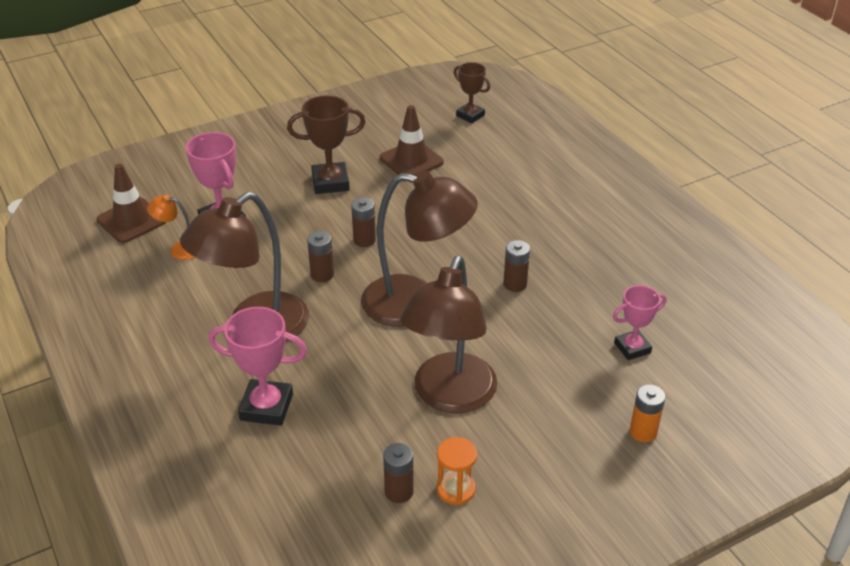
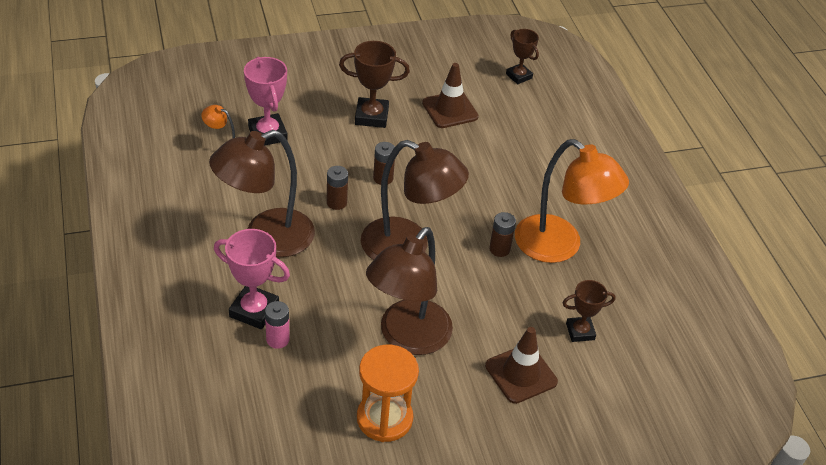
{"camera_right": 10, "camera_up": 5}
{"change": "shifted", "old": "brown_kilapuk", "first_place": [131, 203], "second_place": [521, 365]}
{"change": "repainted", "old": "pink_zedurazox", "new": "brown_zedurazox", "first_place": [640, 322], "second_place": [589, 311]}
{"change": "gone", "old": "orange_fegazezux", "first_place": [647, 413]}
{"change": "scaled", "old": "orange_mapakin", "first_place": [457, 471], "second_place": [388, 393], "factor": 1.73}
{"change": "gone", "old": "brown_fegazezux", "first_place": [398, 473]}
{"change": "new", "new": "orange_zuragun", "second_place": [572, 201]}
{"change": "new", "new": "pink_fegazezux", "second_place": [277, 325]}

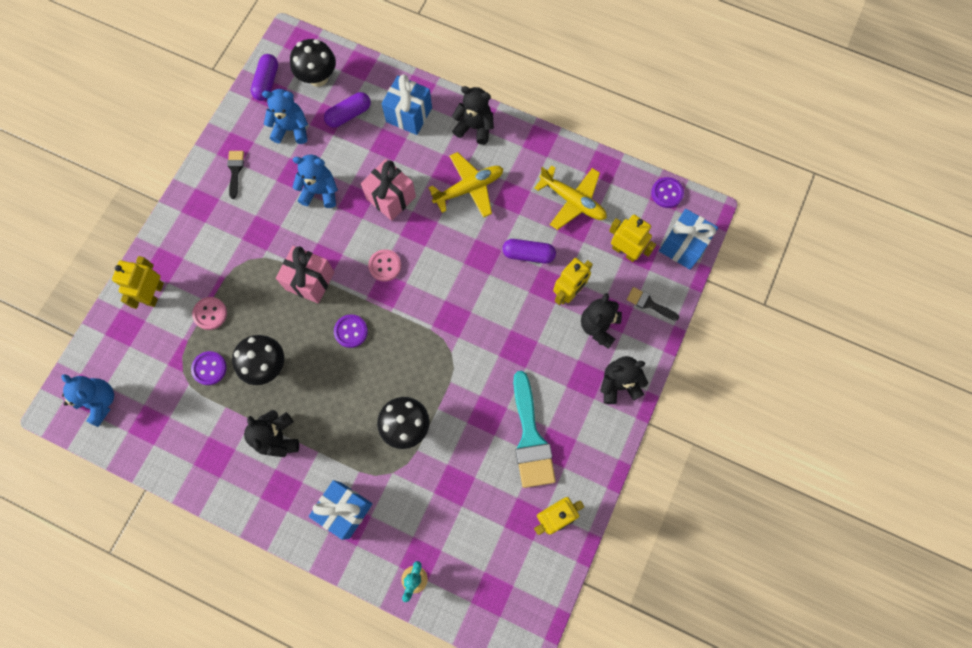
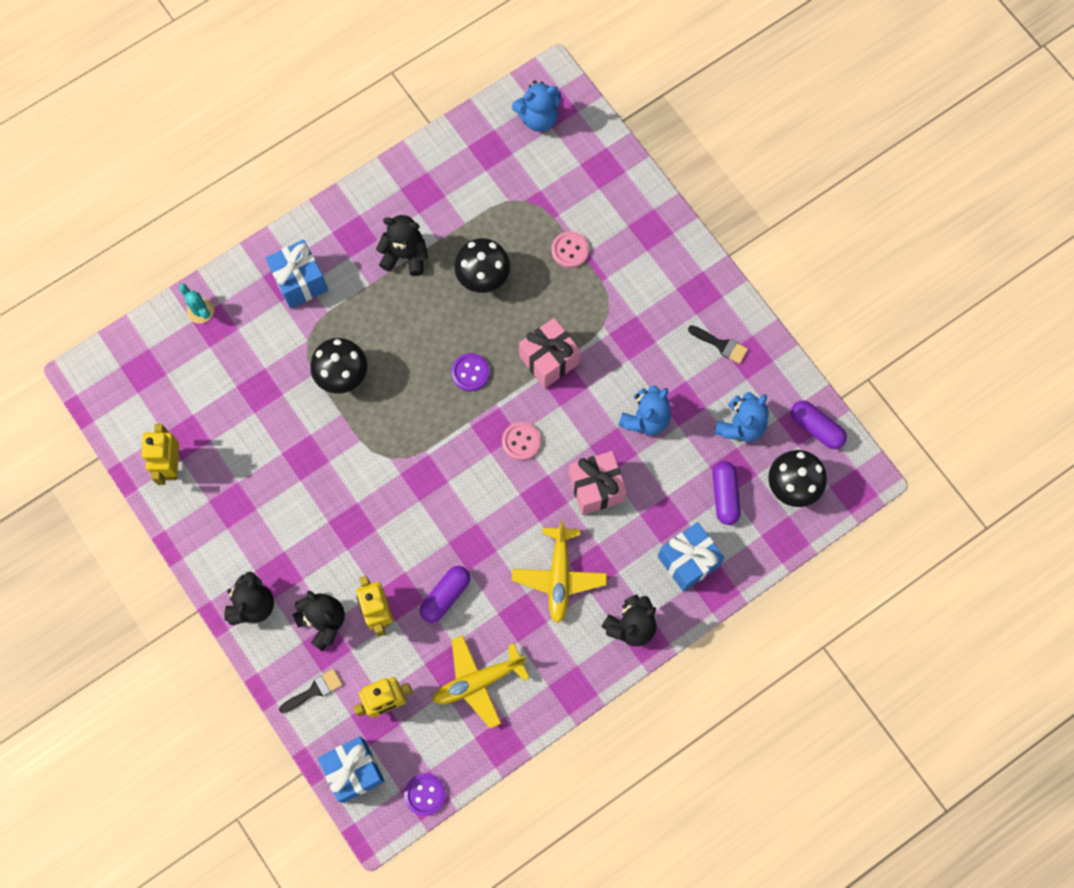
{"camera_right": 120, "camera_up": 0}
{"change": "gone", "old": "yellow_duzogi", "first_place": [138, 282]}
{"change": "gone", "old": "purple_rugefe", "first_place": [209, 368]}
{"change": "gone", "old": "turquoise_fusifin", "first_place": [534, 429]}

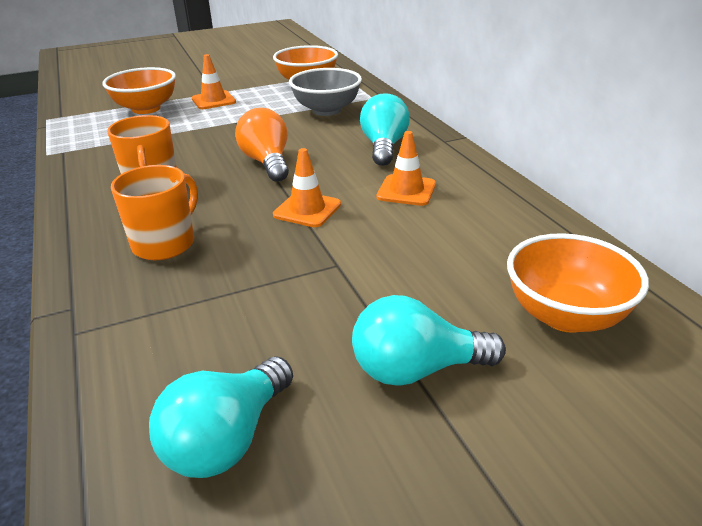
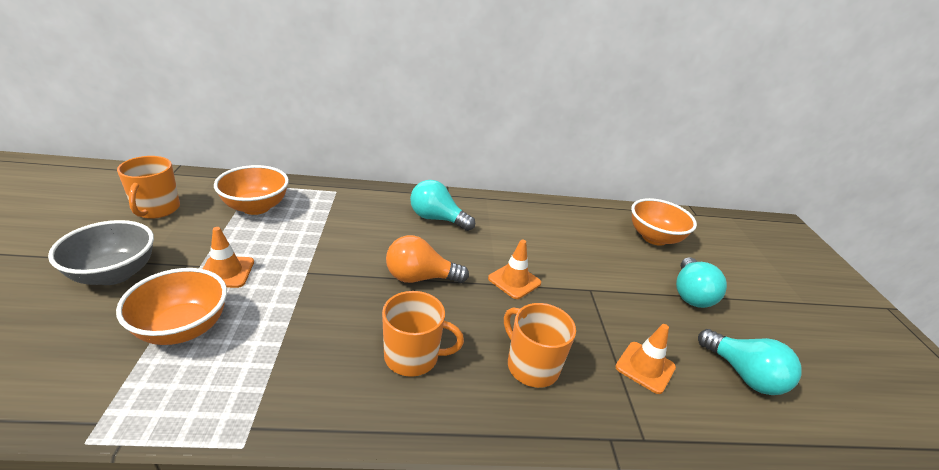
{"camera_right": -75, "camera_up": 0}
{"change": "shifted", "old": "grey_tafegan", "first_place": [325, 92], "second_place": [101, 252]}
{"change": "shifted", "old": "orange_kilapuk", "first_place": [406, 168], "second_place": [645, 359]}
{"change": "new", "new": "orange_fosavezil", "second_place": [148, 187]}

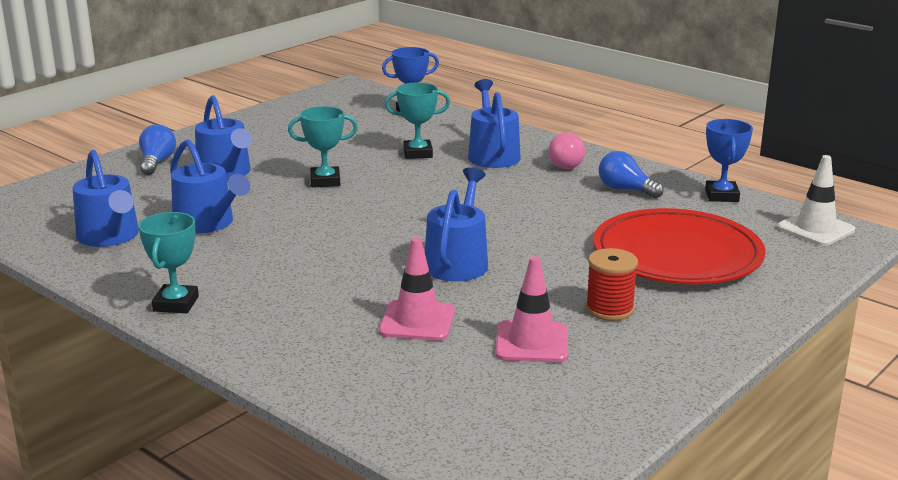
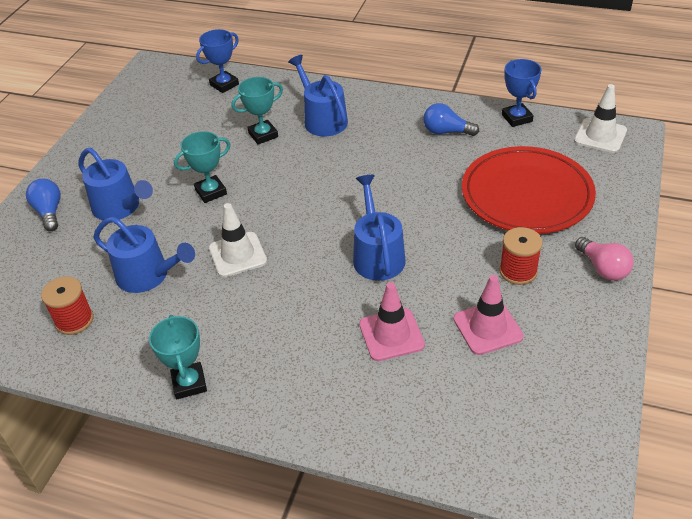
{"camera_right": -20, "camera_up": 20}
{"change": "shifted", "old": "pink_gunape", "first_place": [566, 150], "second_place": [604, 259]}
{"change": "swapped", "old": "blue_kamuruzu", "new": "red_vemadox", "first_place": [106, 198], "second_place": [67, 306]}
{"change": "new", "new": "white_kilapuk", "second_place": [238, 240]}

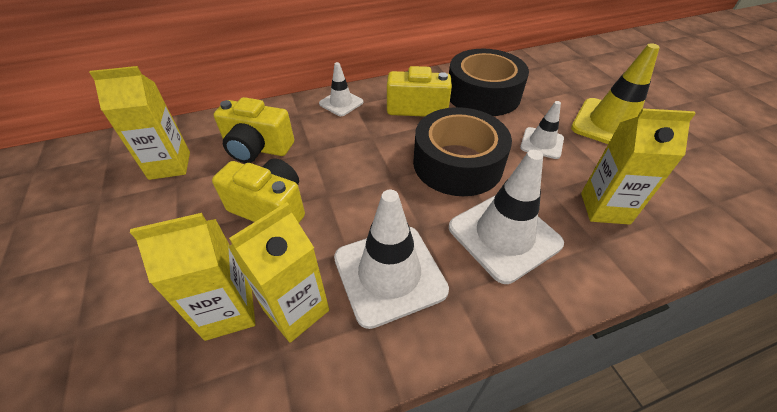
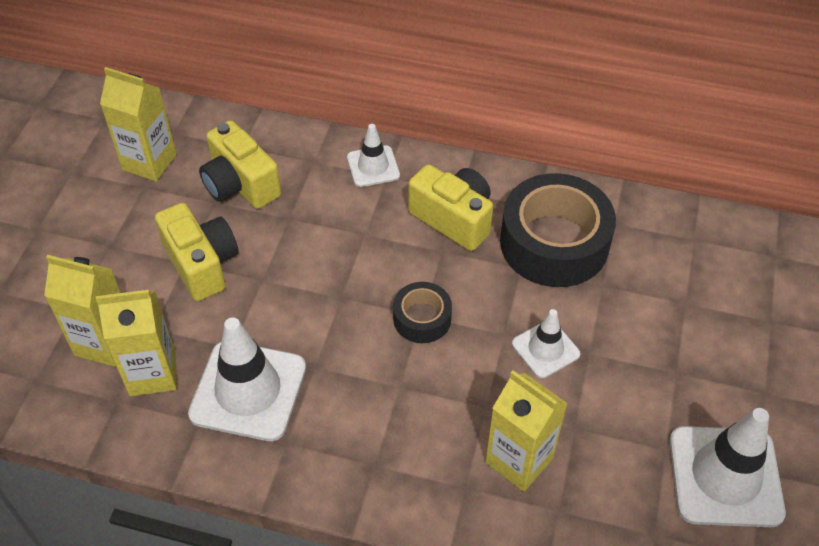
{"camera_right": 35, "camera_up": 5}
{"change": "gone", "old": "yellow_kilapuk", "first_place": [615, 93]}
{"change": "scaled", "old": "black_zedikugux", "first_place": [462, 151], "second_place": [422, 312], "factor": 0.51}
{"change": "shifted", "old": "white_kilapuk", "first_place": [506, 217], "second_place": [728, 467]}

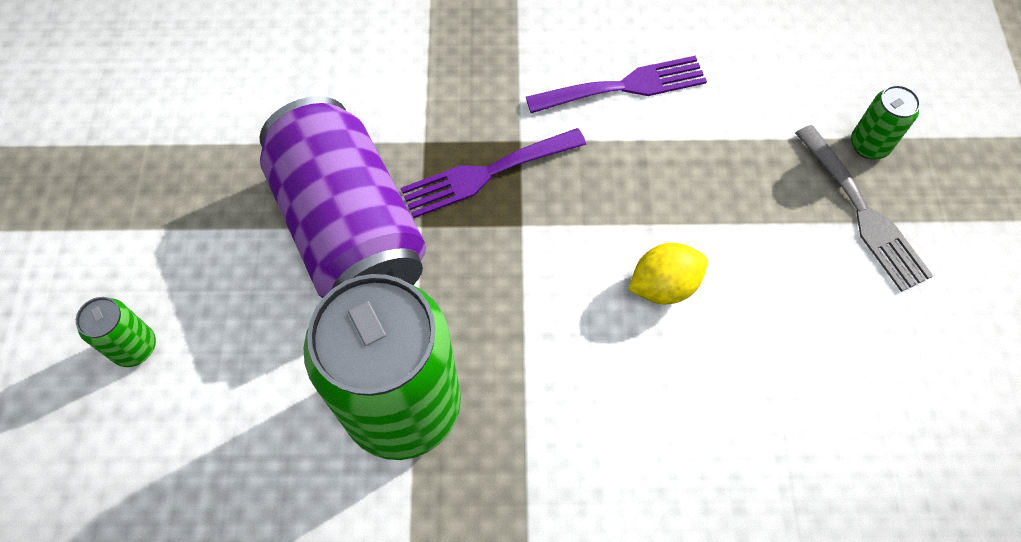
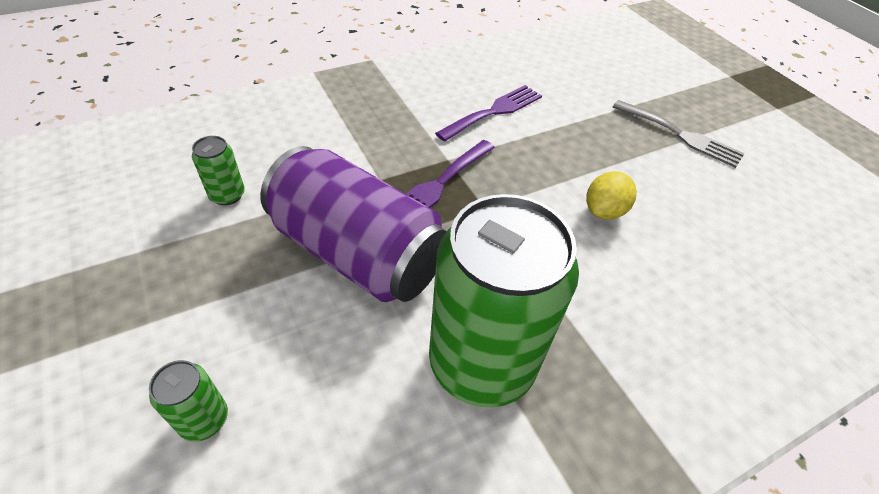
{"camera_right": -30, "camera_up": -15}
{"change": "shifted", "old": "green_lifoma", "first_place": [885, 122], "second_place": [218, 170]}

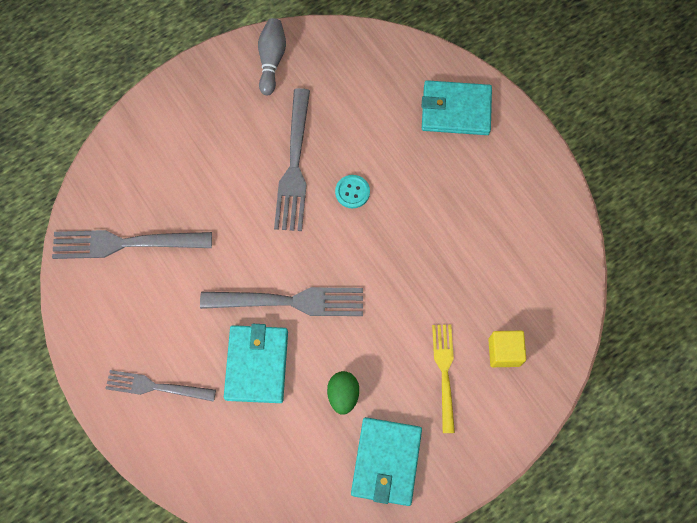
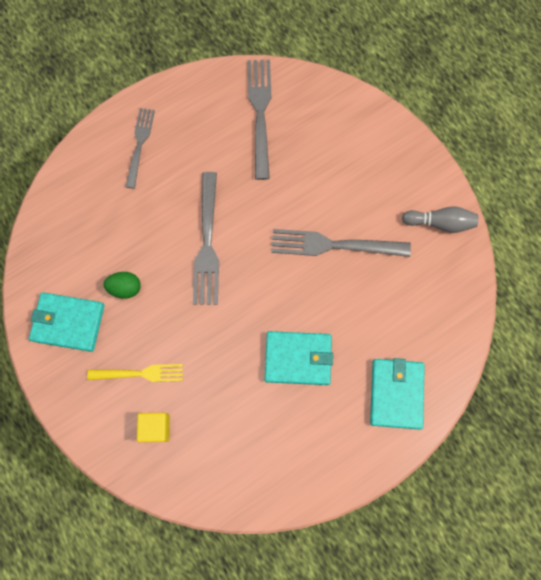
{"camera_right": 90, "camera_up": 5}
{"change": "gone", "old": "turquoise_rugefe", "first_place": [352, 191]}
{"change": "shifted", "old": "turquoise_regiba", "first_place": [256, 363], "second_place": [299, 358]}

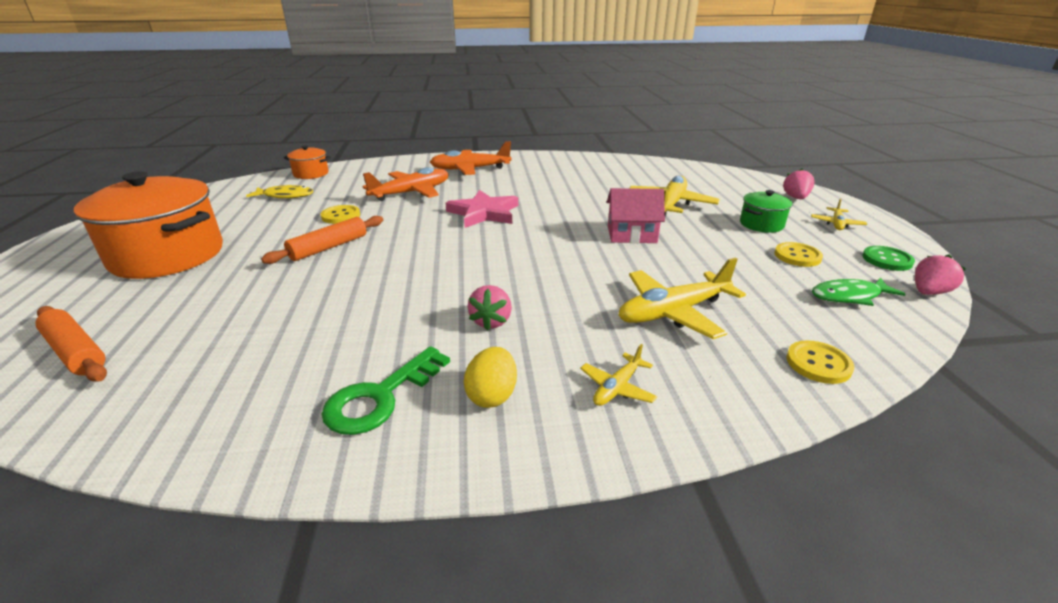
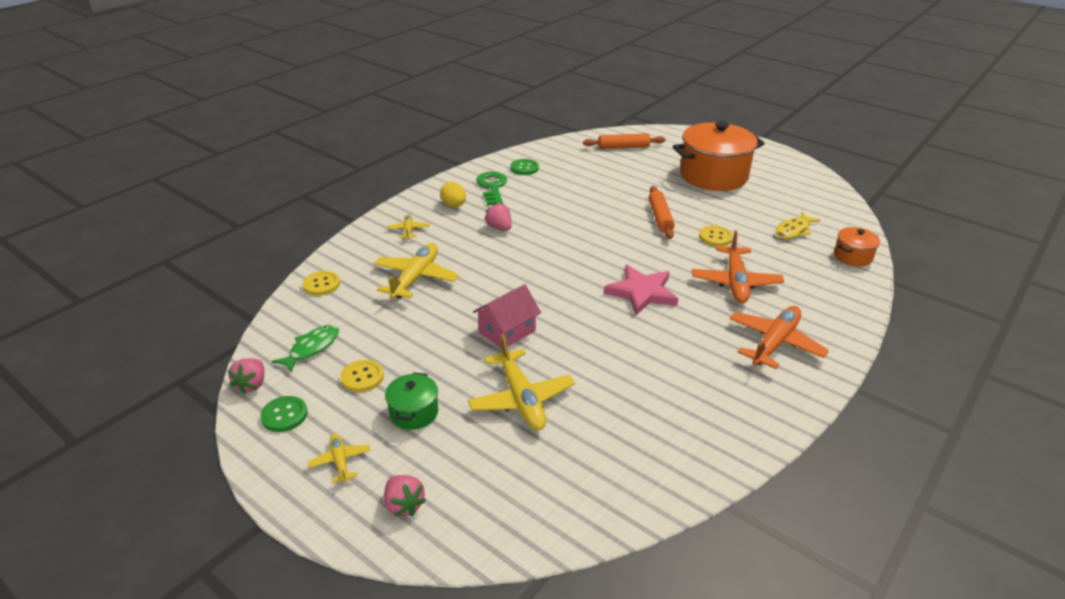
{"camera_right": 135, "camera_up": 5}
{"change": "new", "new": "green_rugefe", "second_place": [524, 167]}

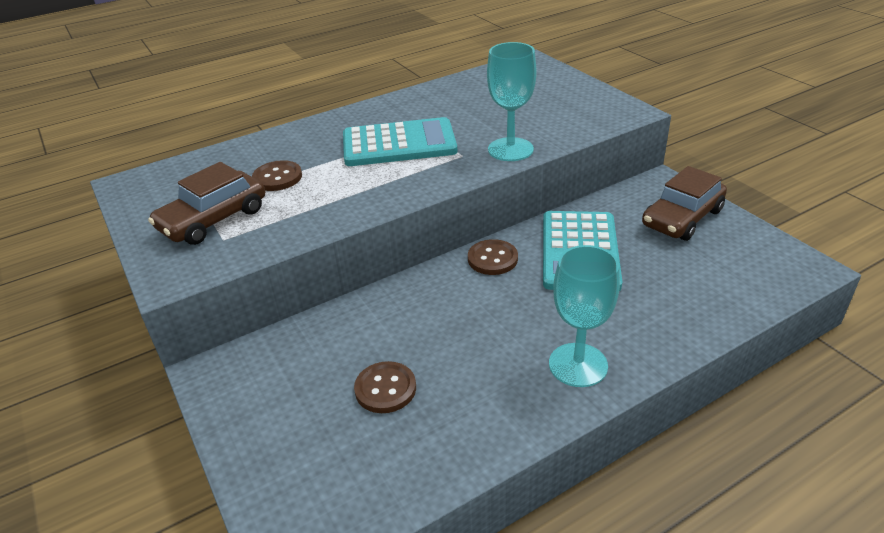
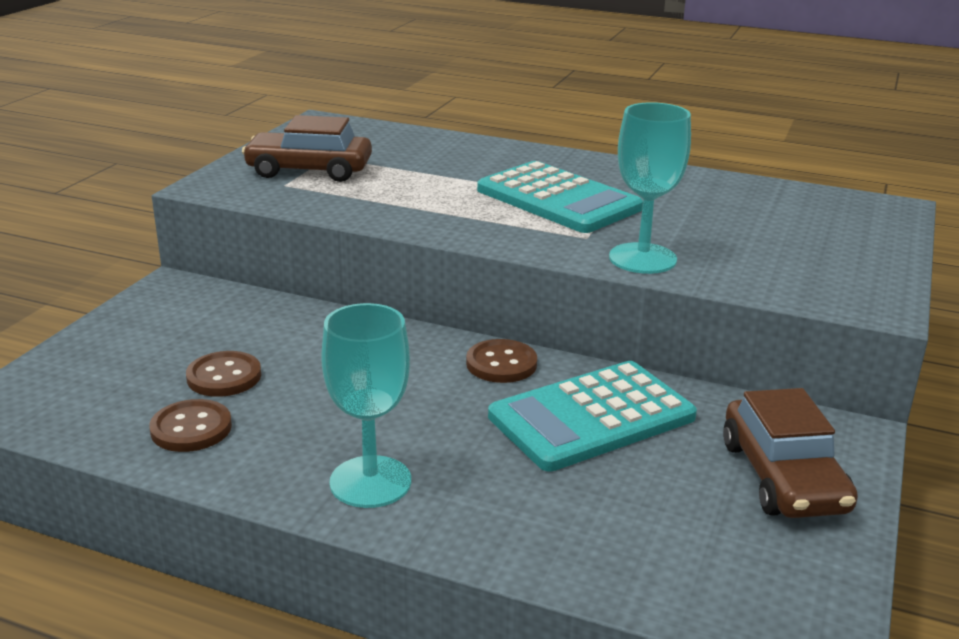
{"camera_right": 50, "camera_up": -10}
{"change": "shifted", "old": "brown_rugefe", "first_place": [277, 175], "second_place": [190, 425]}
{"change": "rotated", "old": "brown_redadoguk", "first_place": [684, 203], "second_place": [790, 453], "degrees": -105}

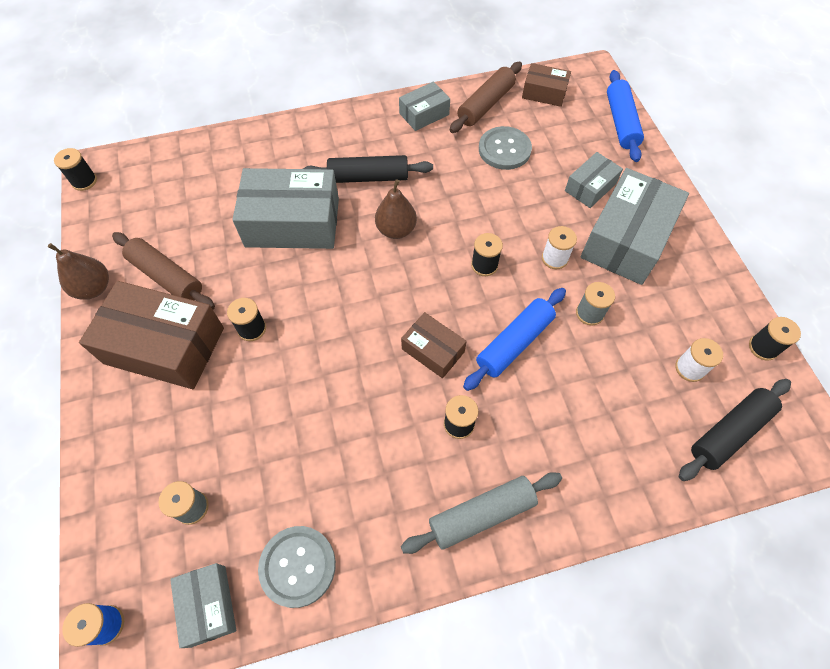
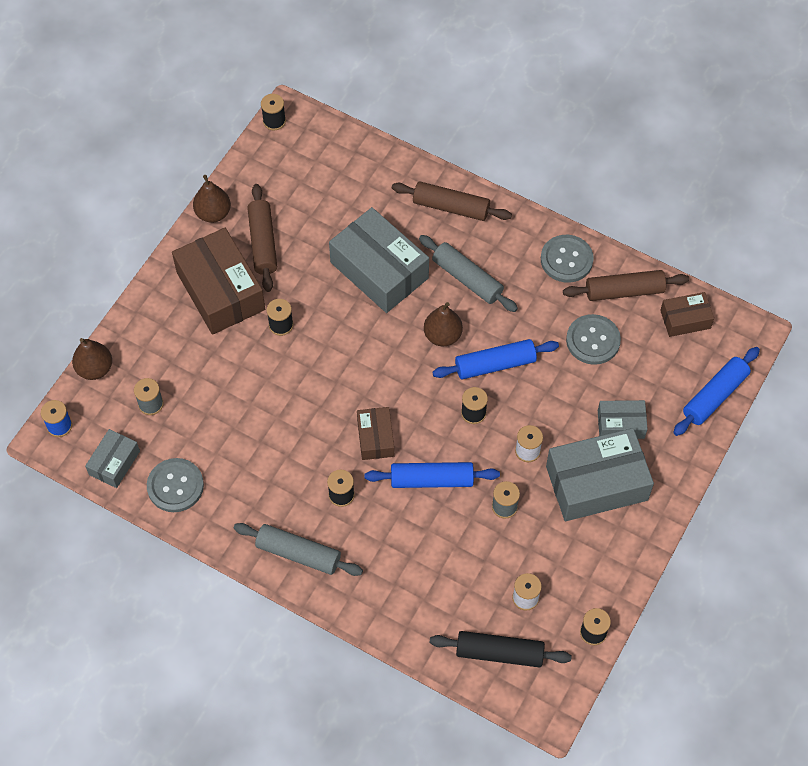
{"camera_right": 45, "camera_up": 0}
{"change": "rotated", "old": "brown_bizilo", "first_place": [546, 85], "second_place": [687, 314], "degrees": -75}
{"change": "swapped", "old": "grey_bizilo", "new": "grey_rugefe", "first_place": [424, 106], "second_place": [567, 259]}
{"change": "repainted", "old": "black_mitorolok", "new": "grey_mitorolok", "first_place": [368, 169], "second_place": [468, 273]}
{"change": "new", "new": "brown_mitorolok", "second_place": [452, 201]}
{"change": "new", "new": "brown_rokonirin", "second_place": [92, 359]}
{"change": "new", "new": "blue_mitorolok", "second_place": [495, 359]}

